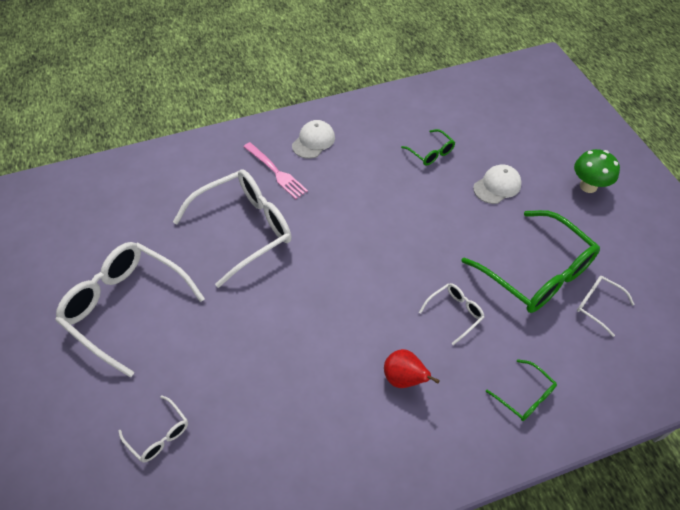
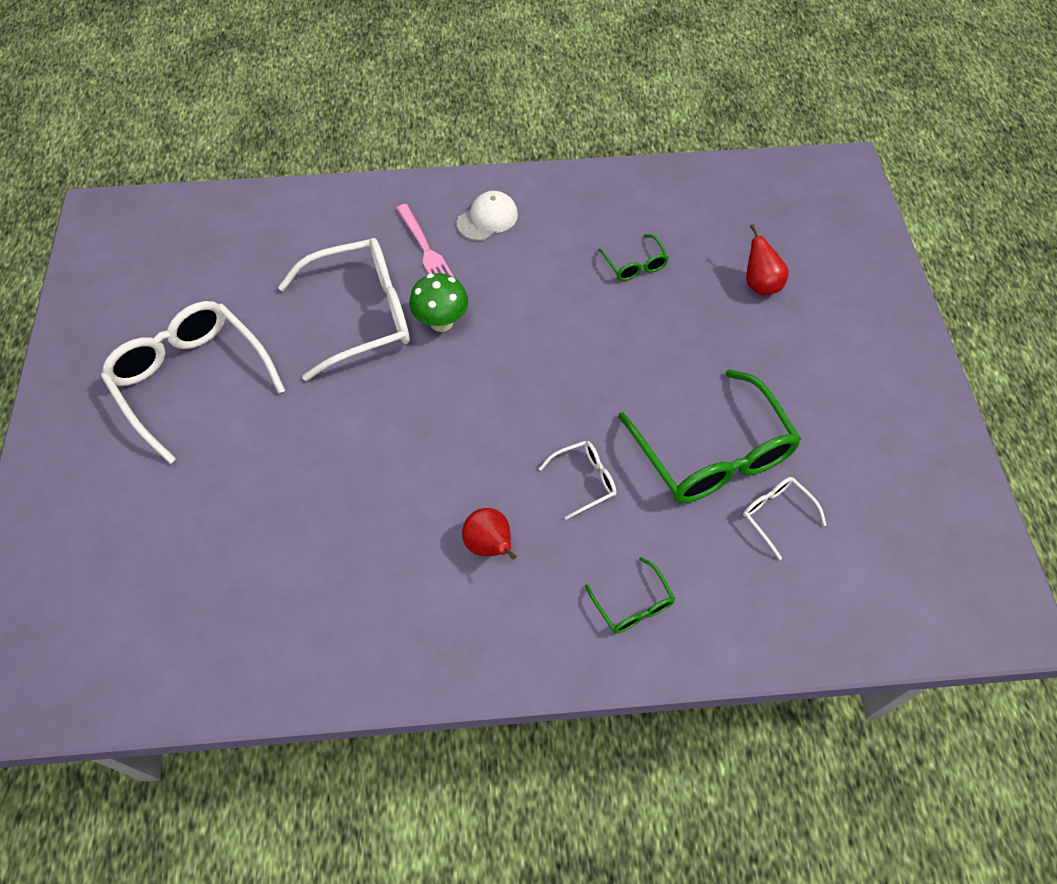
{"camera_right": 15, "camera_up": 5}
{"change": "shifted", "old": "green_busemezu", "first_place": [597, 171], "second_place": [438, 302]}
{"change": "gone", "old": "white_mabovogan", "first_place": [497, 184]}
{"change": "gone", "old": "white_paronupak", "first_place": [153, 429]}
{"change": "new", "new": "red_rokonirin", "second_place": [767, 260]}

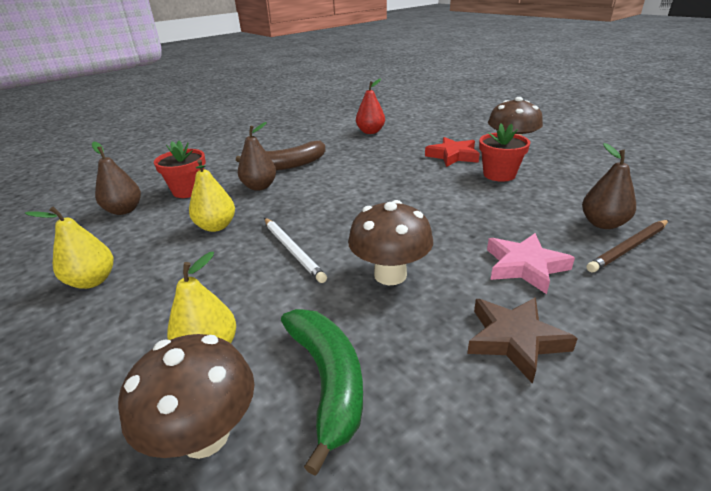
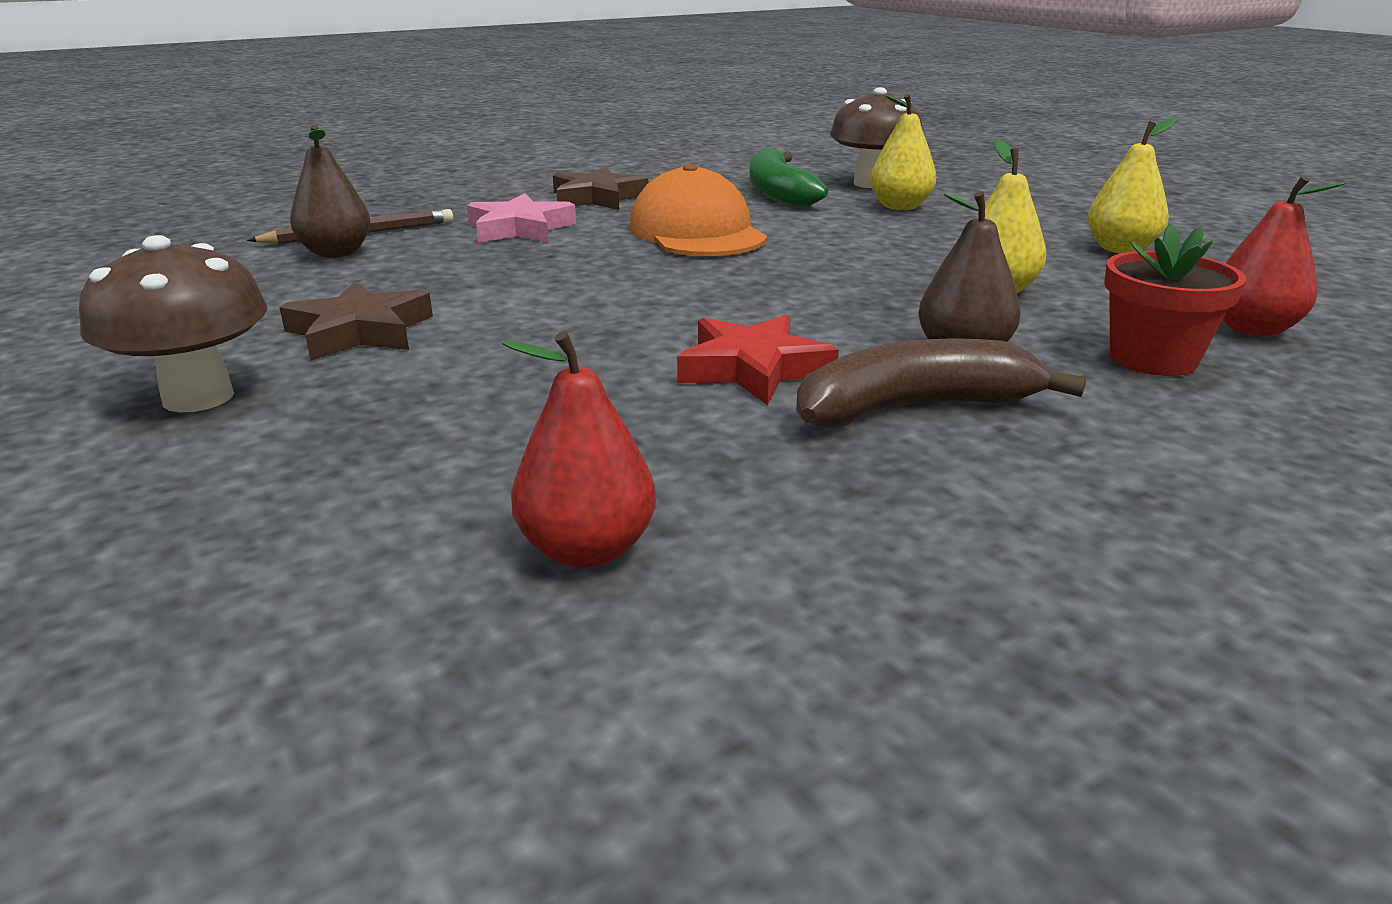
{"camera_right": -175, "camera_up": -5}
{"change": "swapped", "old": "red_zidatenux", "new": "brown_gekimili", "first_place": [504, 152], "second_place": [356, 321]}
{"change": "shifted", "old": "red_gekimili", "first_place": [452, 152], "second_place": [758, 360]}
{"change": "repainted", "old": "brown_rokonirin", "new": "red_rokonirin", "first_place": [116, 178], "second_place": [1285, 256]}
{"change": "swapped", "old": "brown_busemezu", "new": "orange_mabovogan", "first_place": [390, 242], "second_place": [698, 210]}
{"change": "gone", "old": "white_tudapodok", "first_place": [295, 250]}

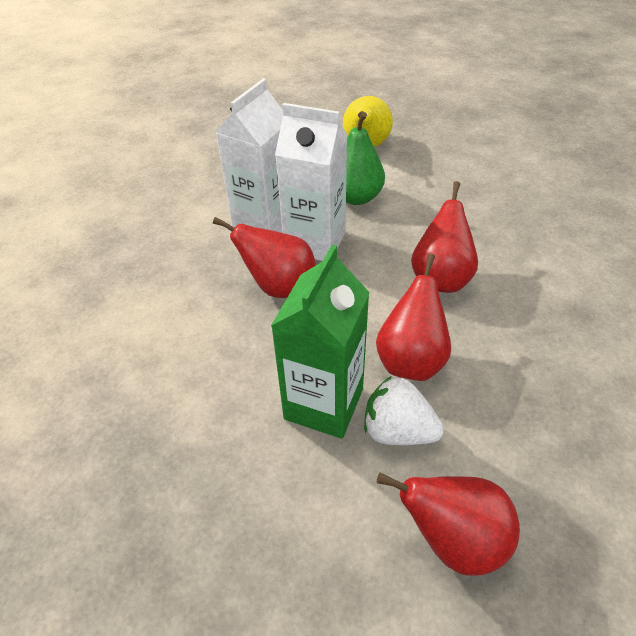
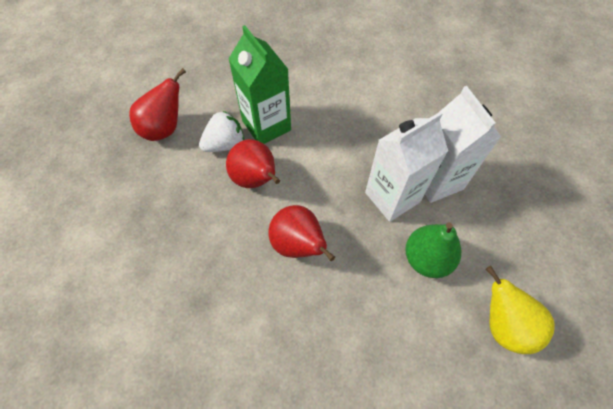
{"camera_right": 125, "camera_up": 15}
{"change": "gone", "old": "red_rokonirin", "first_place": [264, 257]}

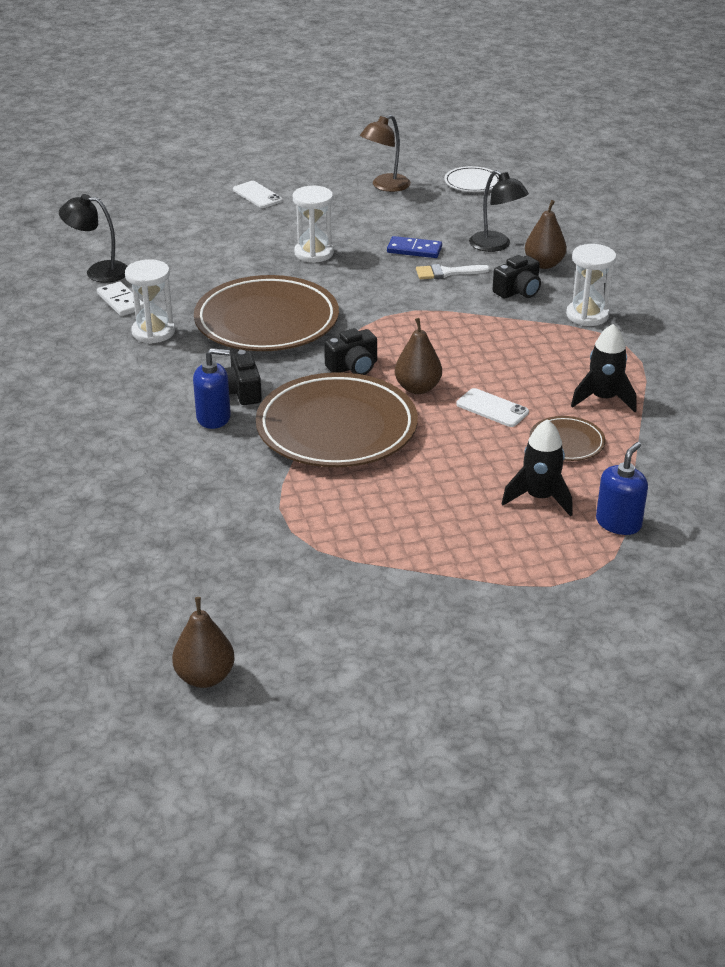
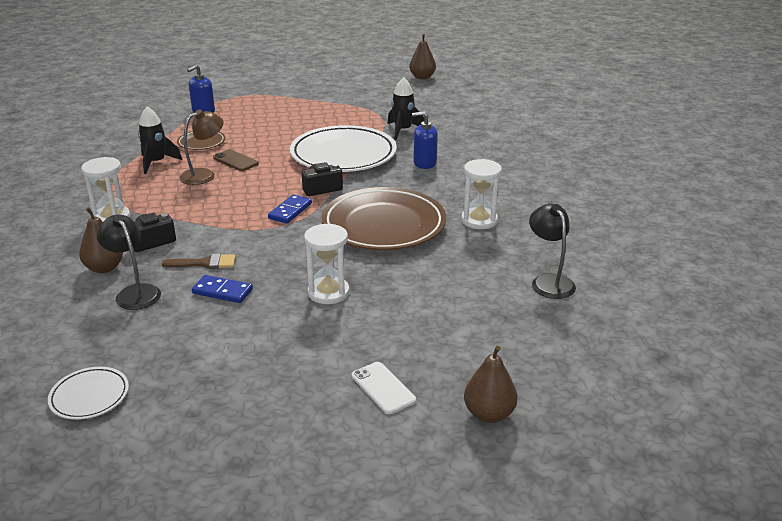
{"camera_right": -175, "camera_up": -5}
{"change": "shifted", "old": "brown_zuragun", "first_place": [385, 153], "second_place": [201, 147]}
{"change": "rotated", "old": "black_zuragun", "first_place": [93, 238], "second_place": [552, 251], "degrees": -120}
{"change": "repainted", "old": "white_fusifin", "new": "brown_fusifin", "first_place": [453, 271], "second_place": [199, 261]}
{"change": "gone", "old": "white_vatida", "first_place": [120, 298]}
{"change": "shifted", "old": "brown_rokonirin", "first_place": [418, 356], "second_place": [491, 384]}
{"change": "gone", "old": "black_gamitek", "first_place": [243, 377]}
{"change": "repainted", "old": "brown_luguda", "new": "white_luguda", "first_place": [337, 419], "second_place": [343, 148]}
{"change": "repainted", "old": "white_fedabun", "new": "brown_fedabun", "first_place": [492, 407], "second_place": [236, 160]}
{"change": "shifted", "old": "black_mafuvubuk", "first_place": [537, 468], "second_place": [406, 108]}
{"change": "new", "new": "blue_vatida", "second_place": [290, 209]}

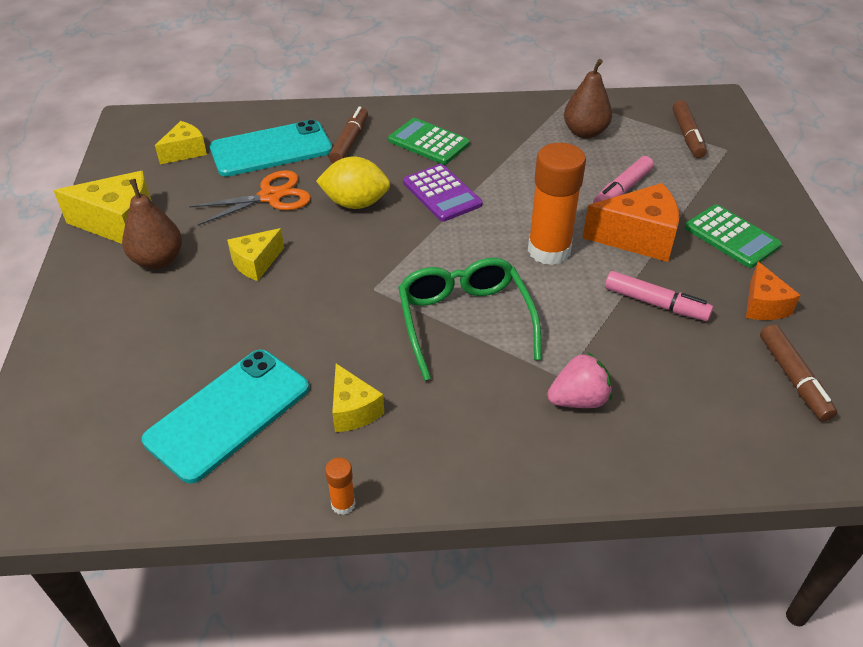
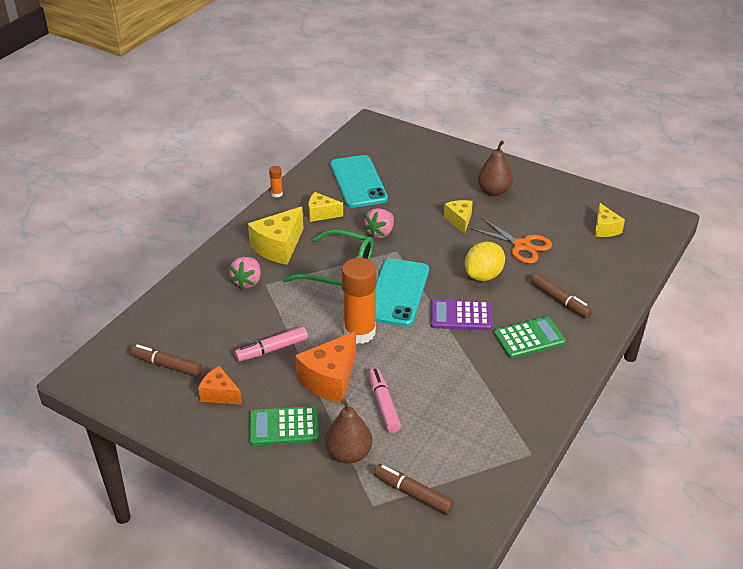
{"camera_right": 125, "camera_up": -5}
{"change": "shifted", "old": "brown_rokonirin", "first_place": [588, 99], "second_place": [348, 431]}
{"change": "shifted", "old": "turquoise_fedabun", "first_place": [271, 148], "second_place": [402, 292]}
{"change": "rotated", "old": "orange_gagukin", "first_place": [250, 198], "second_place": [510, 240], "degrees": -60}
{"change": "shifted", "old": "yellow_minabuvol", "first_place": [103, 207], "second_place": [276, 235]}
{"change": "new", "new": "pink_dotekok", "second_place": [378, 223]}

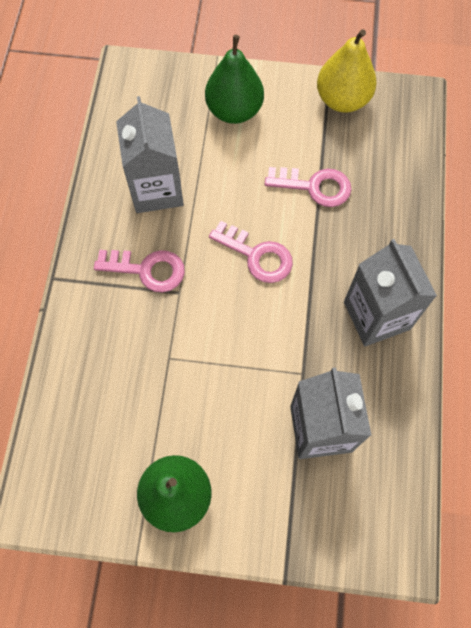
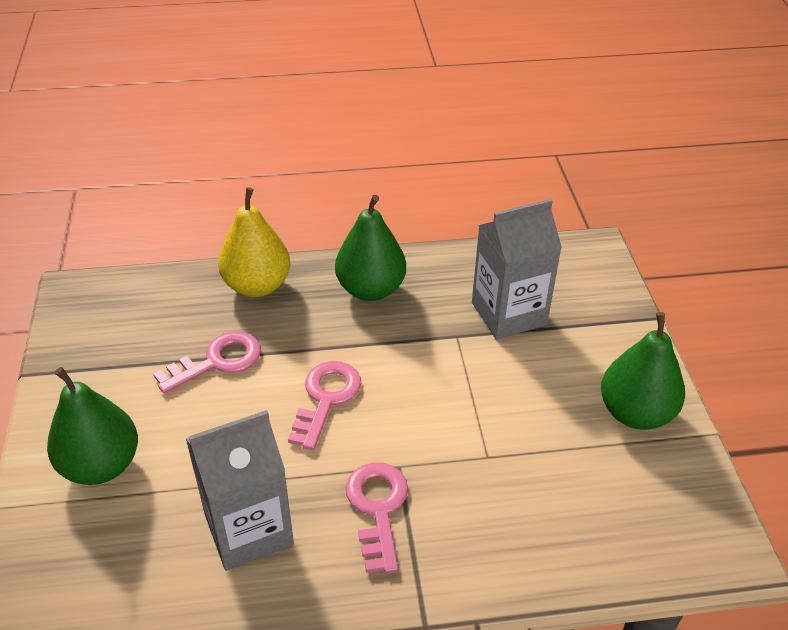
{"camera_right": -105, "camera_up": -25}
{"change": "shifted", "old": "yellow_rokonirin", "first_place": [347, 71], "second_place": [254, 242]}
{"change": "rotated", "old": "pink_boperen", "first_place": [308, 187], "second_place": [207, 362], "degrees": 60}
{"change": "swapped", "old": "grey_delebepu", "new": "green_rokonirin", "first_place": [390, 292], "second_place": [370, 248]}

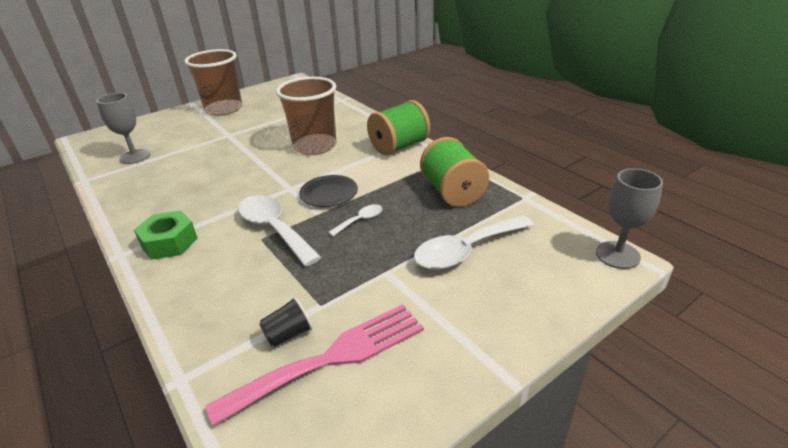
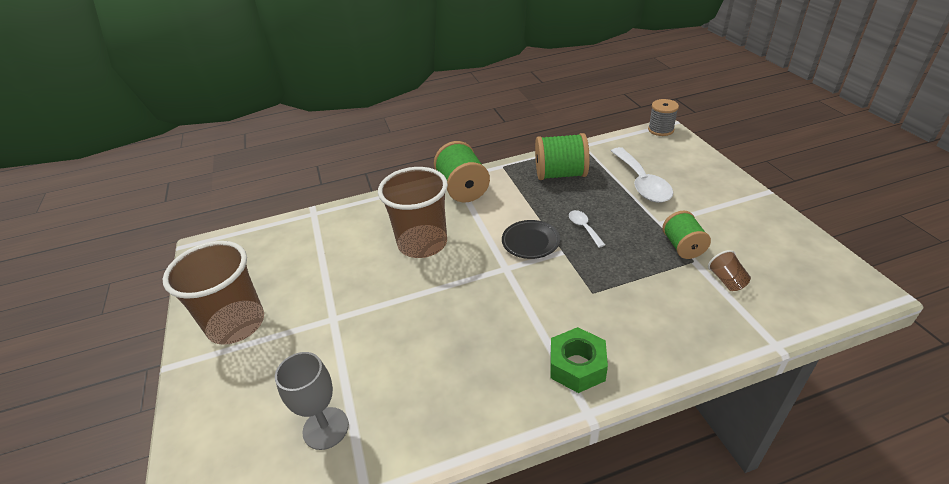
{"camera_right": -70, "camera_up": 5}
{"change": "swapped", "old": "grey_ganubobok", "new": "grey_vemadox", "first_place": [629, 218], "second_place": [663, 117]}
{"change": "gone", "old": "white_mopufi", "first_place": [280, 231]}
{"change": "repainted", "old": "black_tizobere", "new": "brown_tizobere", "first_place": [285, 322], "second_place": [729, 270]}
{"change": "gone", "old": "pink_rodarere", "first_place": [314, 365]}
{"change": "new", "new": "green_vemadox", "second_place": [686, 235]}

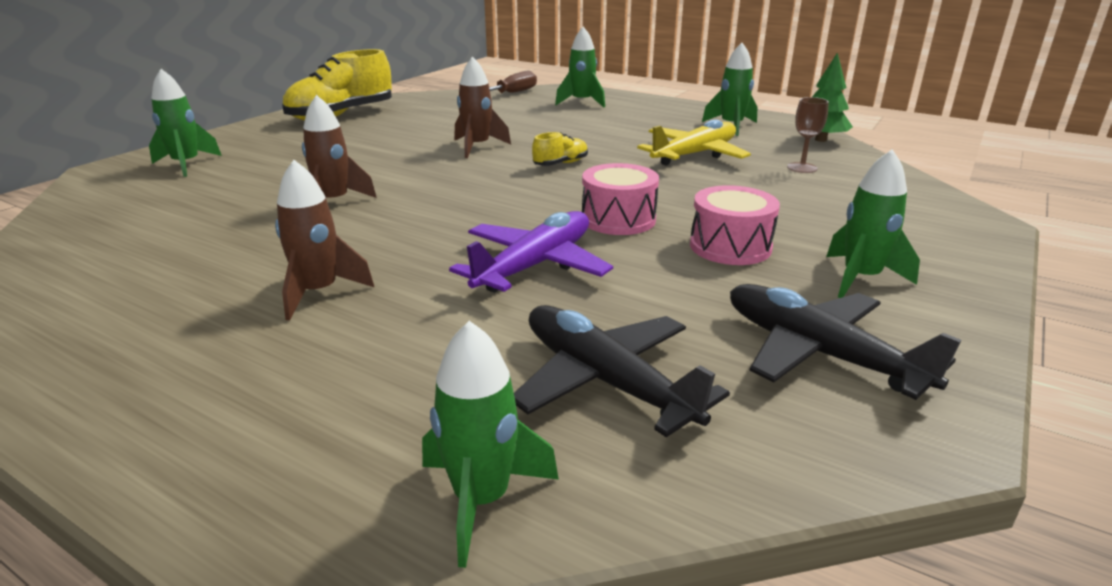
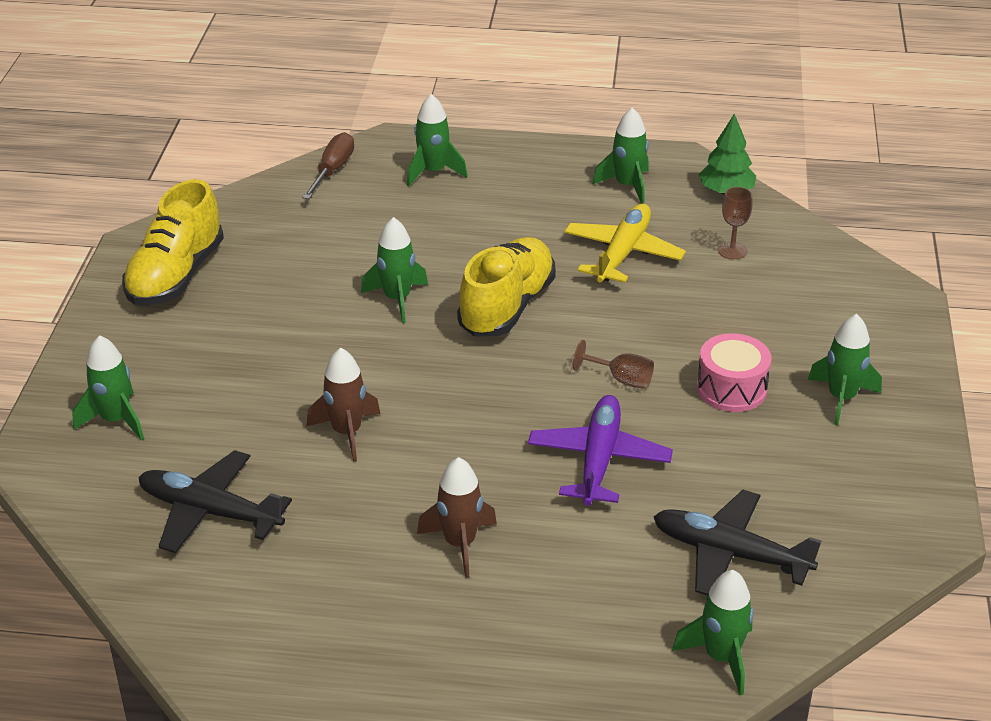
{"camera_right": -25, "camera_up": 10}
{"change": "repainted", "old": "brown_mafuvubuk", "new": "green_mafuvubuk", "first_place": [482, 107], "second_place": [394, 270]}
{"change": "scaled", "old": "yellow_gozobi", "first_place": [560, 149], "second_place": [506, 287], "factor": 2.15}
{"change": "swapped", "old": "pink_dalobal", "new": "brown_ganubobok", "first_place": [620, 199], "second_place": [613, 364]}
{"change": "shifted", "old": "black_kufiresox", "first_place": [846, 342], "second_place": [215, 501]}

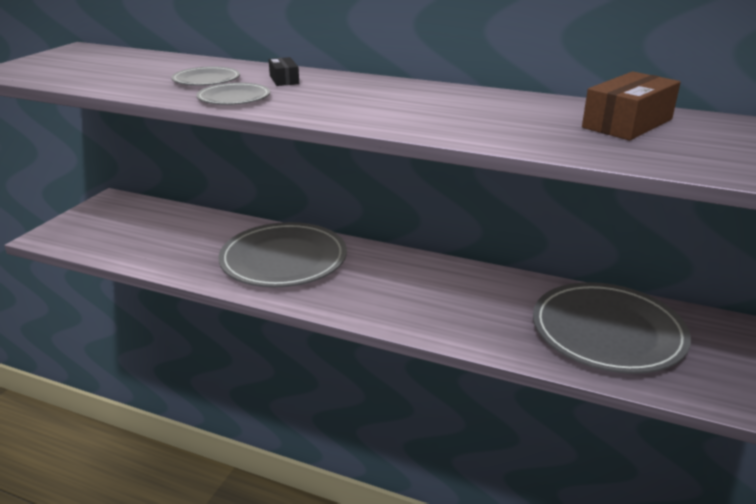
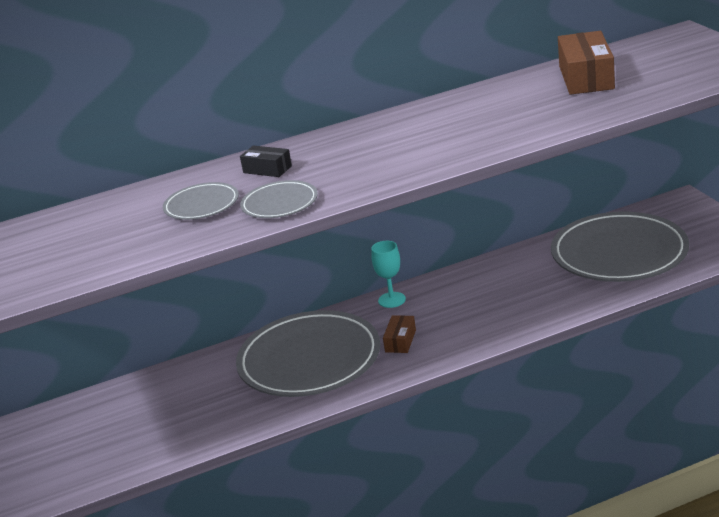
{"camera_right": -40, "camera_up": 0}
{"change": "new", "new": "turquoise_ganubobok", "second_place": [388, 274]}
{"change": "new", "new": "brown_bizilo", "second_place": [399, 334]}

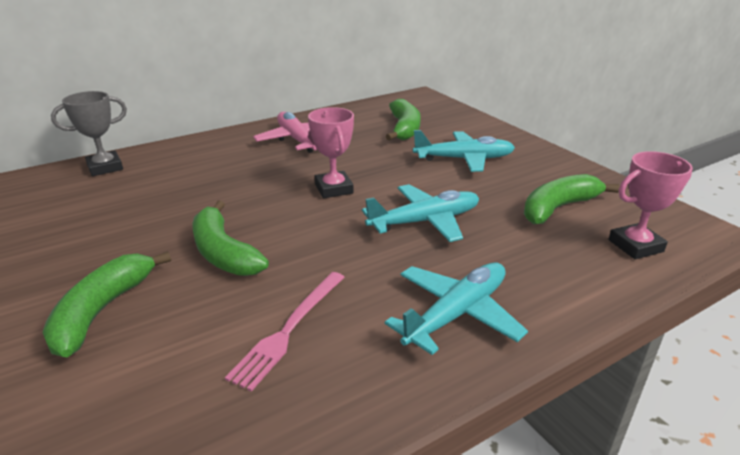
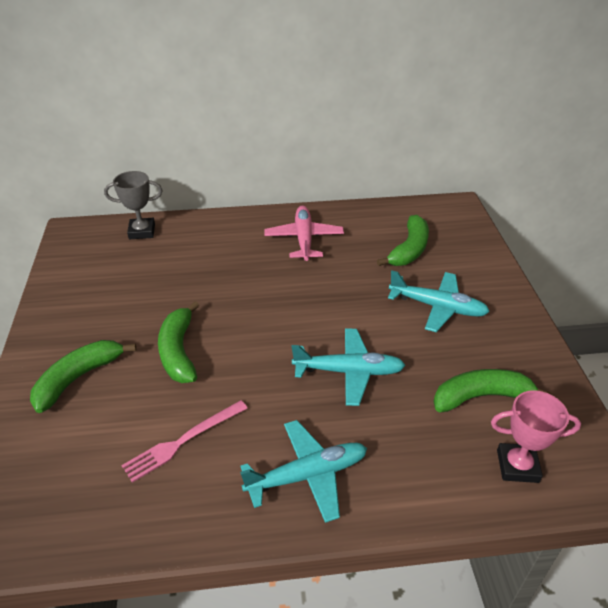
{"camera_right": 25, "camera_up": 10}
{"change": "gone", "old": "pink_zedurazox", "first_place": [331, 152]}

